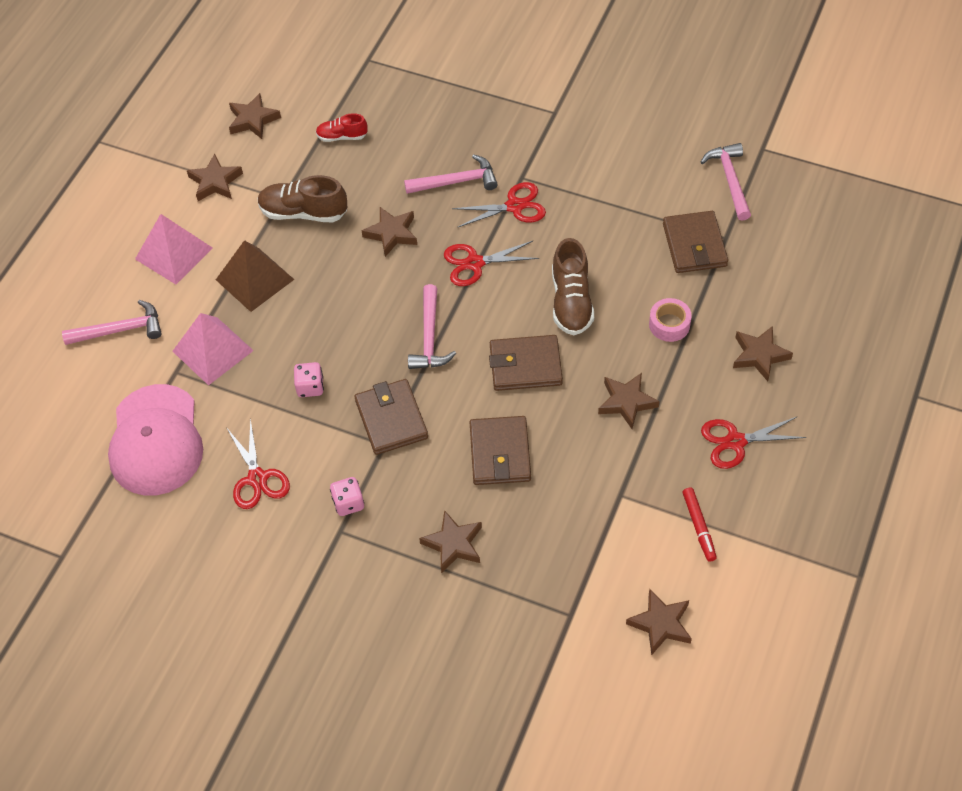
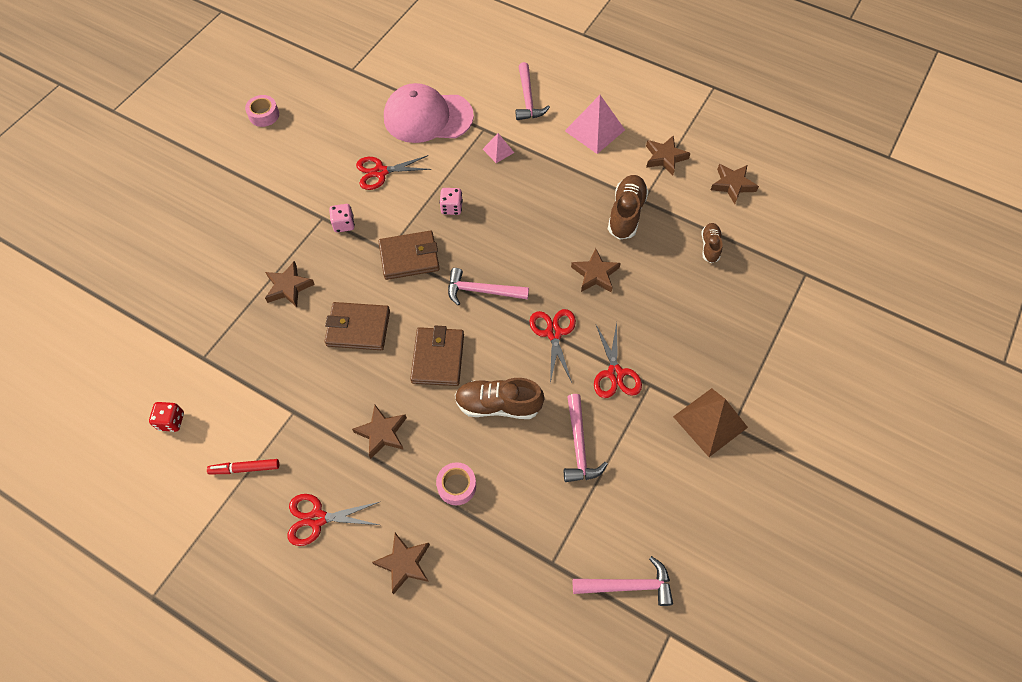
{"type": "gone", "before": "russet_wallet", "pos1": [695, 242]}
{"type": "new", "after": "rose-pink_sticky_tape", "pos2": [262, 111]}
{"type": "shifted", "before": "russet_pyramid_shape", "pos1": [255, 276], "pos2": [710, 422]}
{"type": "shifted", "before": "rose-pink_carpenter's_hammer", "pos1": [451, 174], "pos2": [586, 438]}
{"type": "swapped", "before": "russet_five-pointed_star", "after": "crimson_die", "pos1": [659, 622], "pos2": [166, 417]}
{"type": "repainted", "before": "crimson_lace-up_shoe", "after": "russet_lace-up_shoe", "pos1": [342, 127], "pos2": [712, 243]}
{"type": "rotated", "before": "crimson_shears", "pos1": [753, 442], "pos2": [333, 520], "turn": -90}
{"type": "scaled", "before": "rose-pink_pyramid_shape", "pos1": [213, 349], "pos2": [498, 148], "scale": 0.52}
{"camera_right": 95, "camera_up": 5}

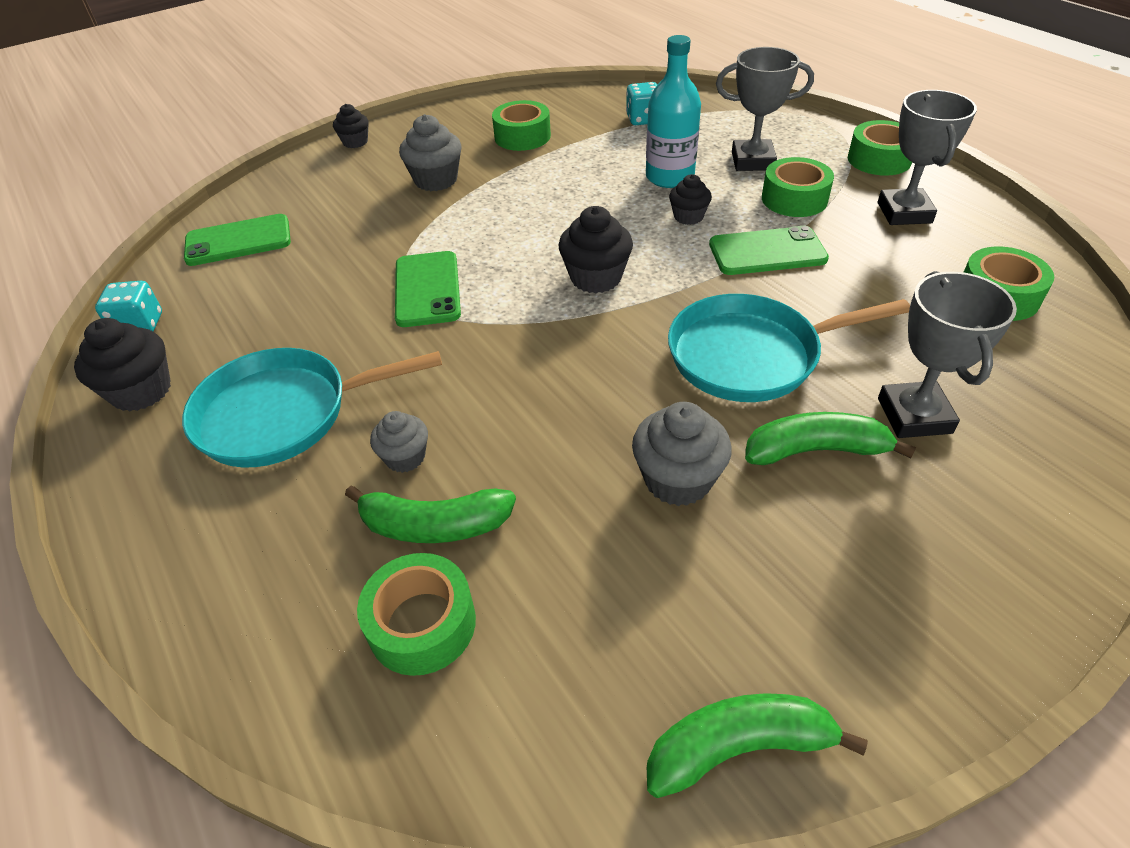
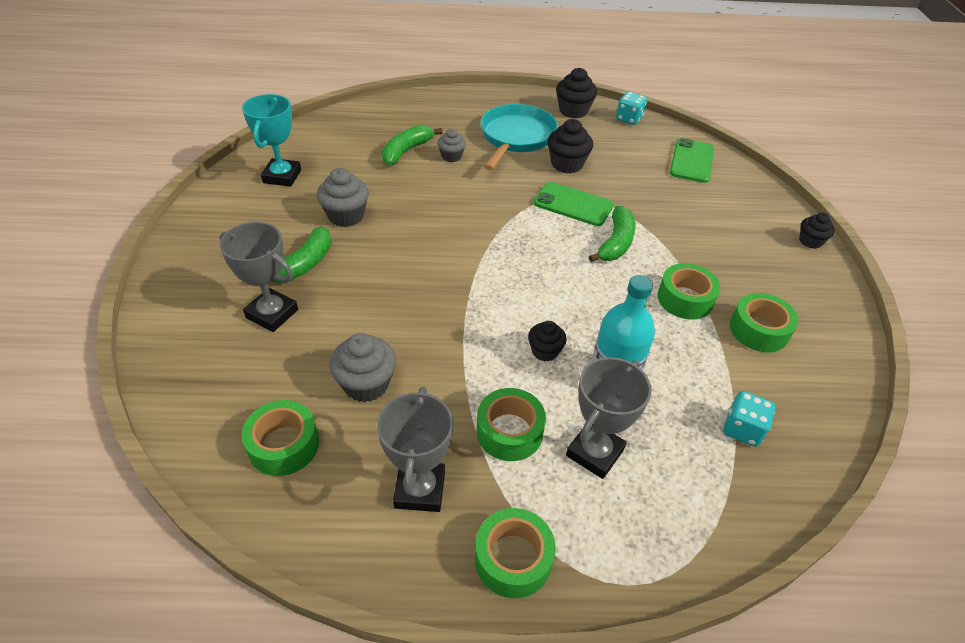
{"type": "gone", "before": "teal_skillet", "pos1": [789, 348]}
{"type": "gone", "before": "leaf-green_phone", "pos1": [769, 250]}
{"type": "new", "after": "teal_award_cup", "pos2": [271, 140]}
{"type": "shifted", "before": "leaf-green_sticky_tape", "pos1": [416, 614], "pos2": [689, 291]}
{"type": "shifted", "before": "gray_fairy_cake", "pos1": [430, 152], "pos2": [362, 367]}
{"type": "shifted", "before": "ebony_fairy_cake", "pos1": [595, 249], "pos2": [570, 146]}
{"type": "shifted", "before": "leaf-green_banana_fruit", "pos1": [757, 745], "pos2": [612, 234]}
{"type": "rotated", "before": "gray_award_cup", "pos1": [927, 157], "pos2": [415, 449], "turn": 60}
{"camera_right": 120, "camera_up": 0}

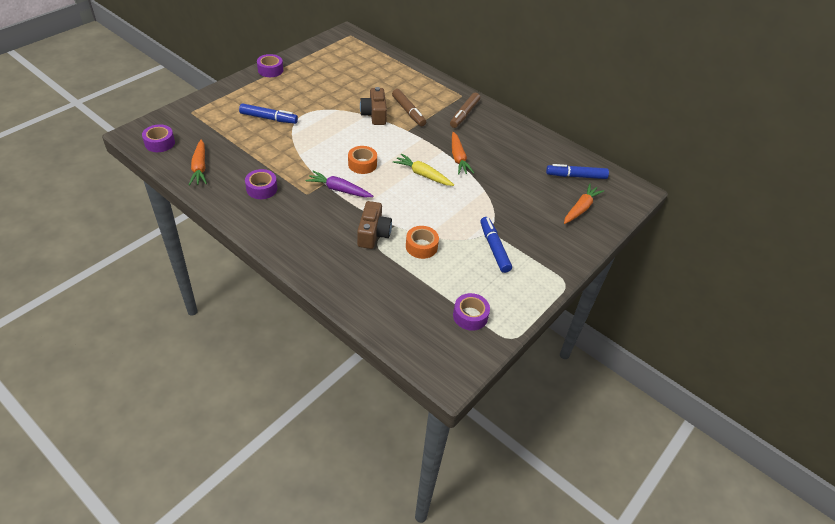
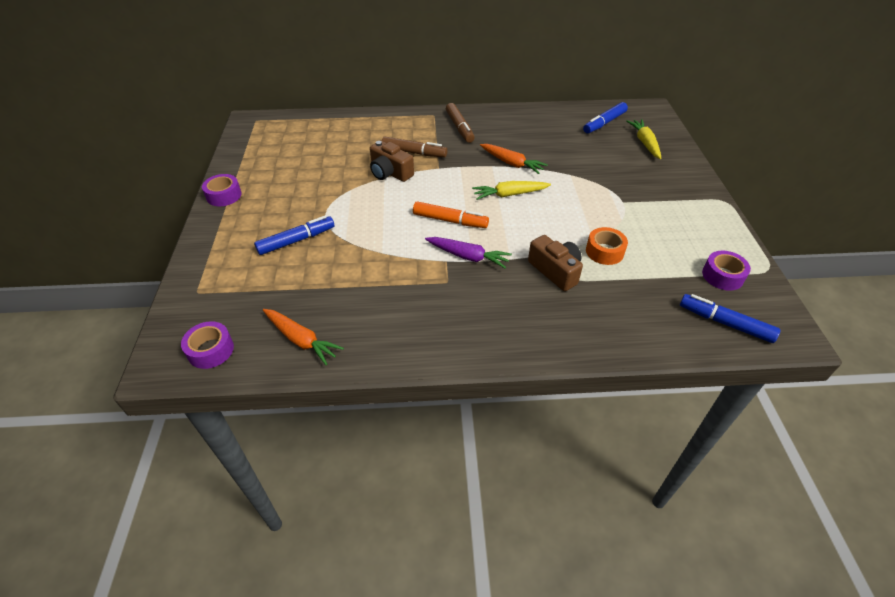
{"type": "gone", "before": "royal_purple_sticky_tape", "pos1": [261, 184]}
{"type": "shifted", "before": "cobalt_marker_pen", "pos1": [496, 245], "pos2": [730, 318]}
{"type": "swapped", "before": "orange_sticky_tape", "after": "orange_marker_pen", "pos1": [362, 160], "pos2": [451, 214]}
{"type": "repainted", "before": "orange_carrot", "after": "yellow_carrot", "pos1": [584, 204], "pos2": [644, 139]}
{"type": "rotated", "before": "royal_purple_carrot", "pos1": [339, 184], "pos2": [468, 252], "turn": -135}
{"camera_right": -40, "camera_up": 0}

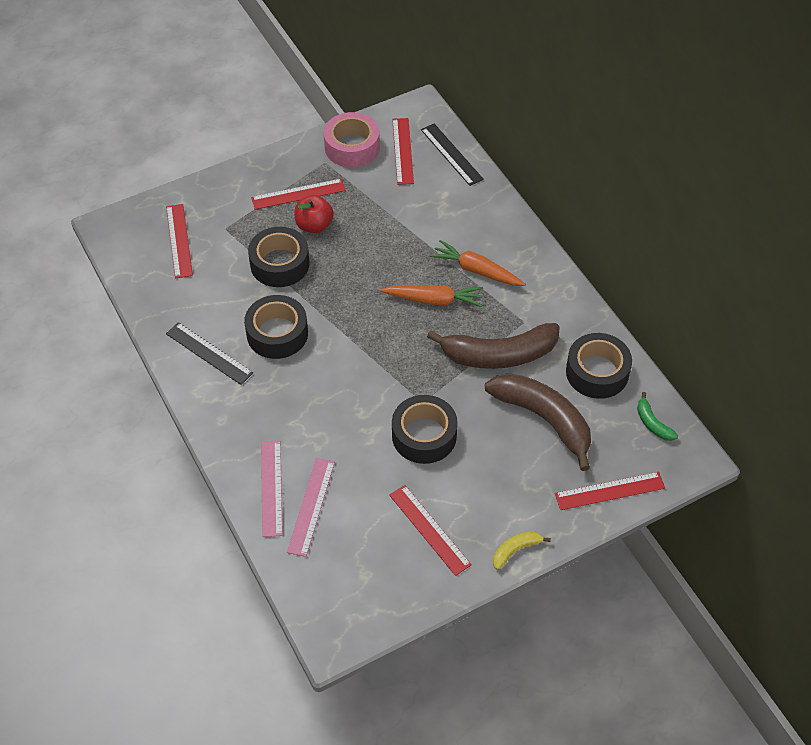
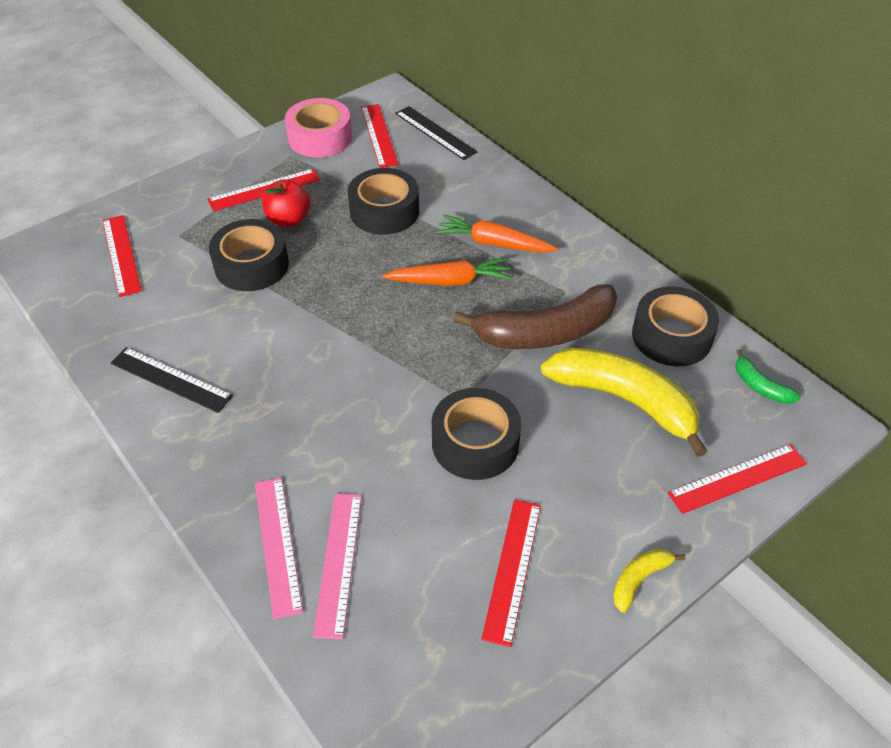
{"type": "shifted", "before": "ebony_sticky_tape", "pos1": [276, 327], "pos2": [383, 201]}
{"type": "repainted", "before": "russet_banana_fruit", "after": "yellow_banana_fruit", "pos1": [538, 422], "pos2": [624, 402]}
{"type": "rotated", "before": "crimson_ruler", "pos1": [430, 530], "pos2": [511, 573], "turn": 60}
{"camera_right": -10, "camera_up": -5}

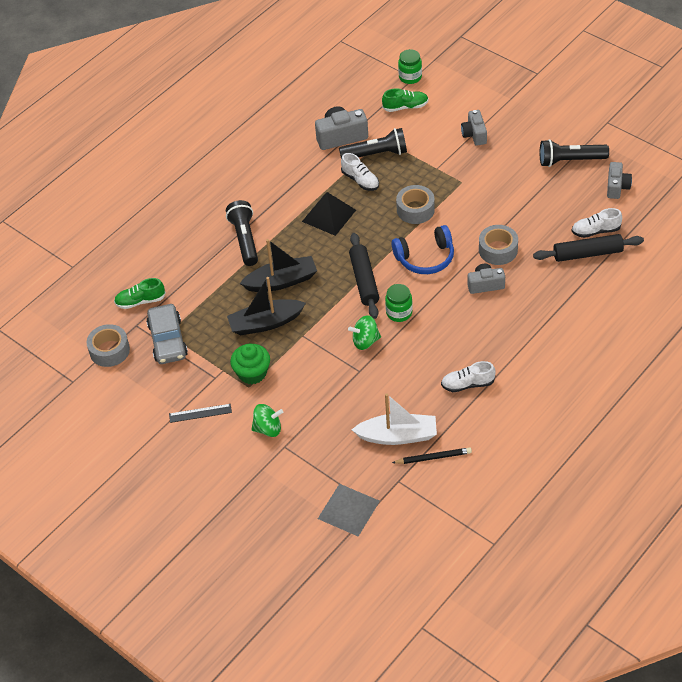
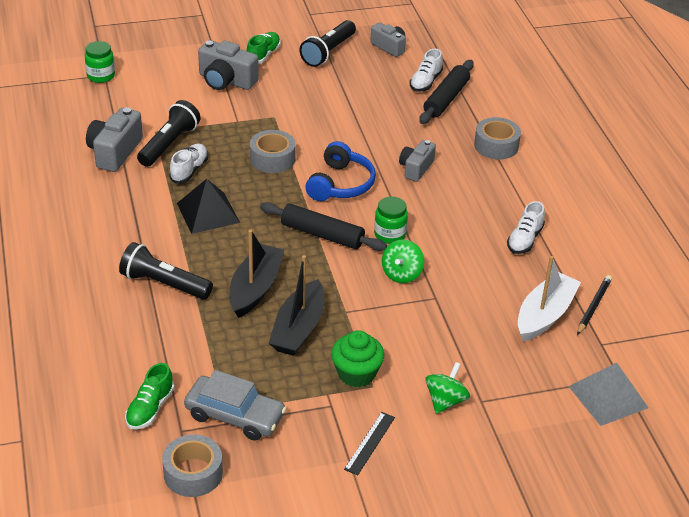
{"type": "shifted", "before": "leaf-green_lace-up_shoe", "pos1": [405, 100], "pos2": [264, 48]}
{"type": "shifted", "before": "gray_sticky_tape", "pos1": [498, 245], "pos2": [497, 138]}
{"type": "rotated", "before": "pure_white_lace-up_shoe", "pos1": [360, 172], "pos2": [188, 163], "turn": -60}
{"type": "scaled", "before": "gray_photo_camera", "pos1": [474, 128], "pos2": [228, 65], "scale": 1.52}
{"camera_right": -60, "camera_up": -10}

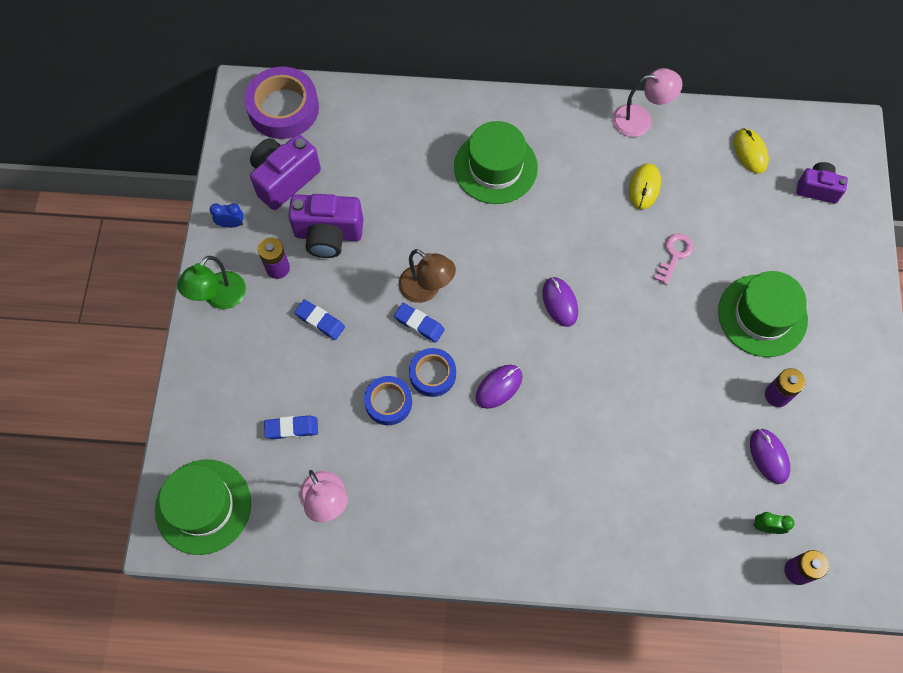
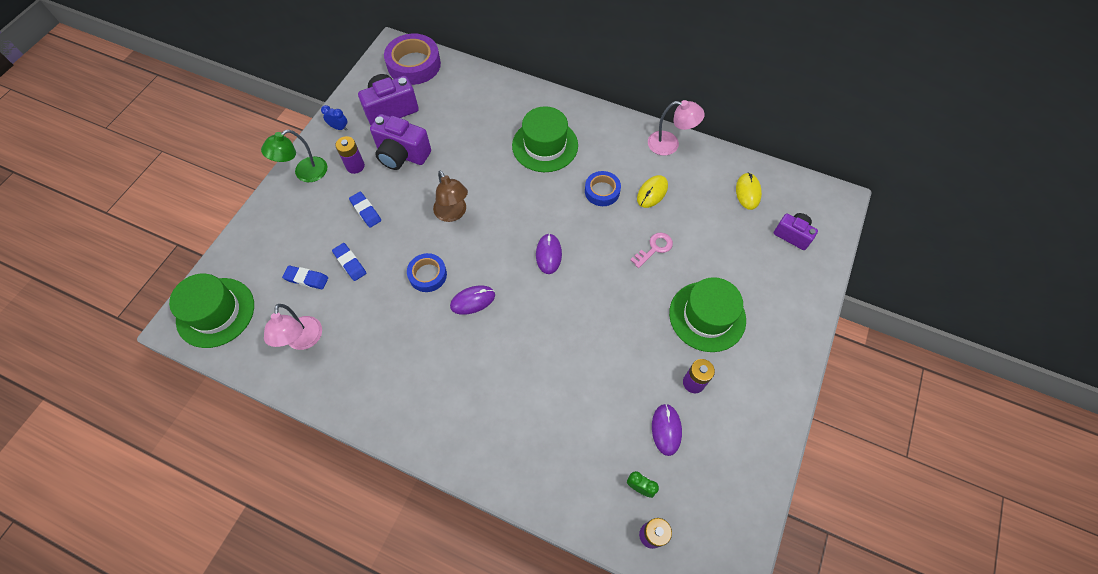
{"type": "shifted", "before": "cobalt_sticky_tape", "pos1": [388, 400], "pos2": [603, 188]}
{"type": "shifted", "before": "cobalt_gum_eraser", "pos1": [419, 323], "pos2": [349, 262]}
{"camera_right": 20, "camera_up": -5}

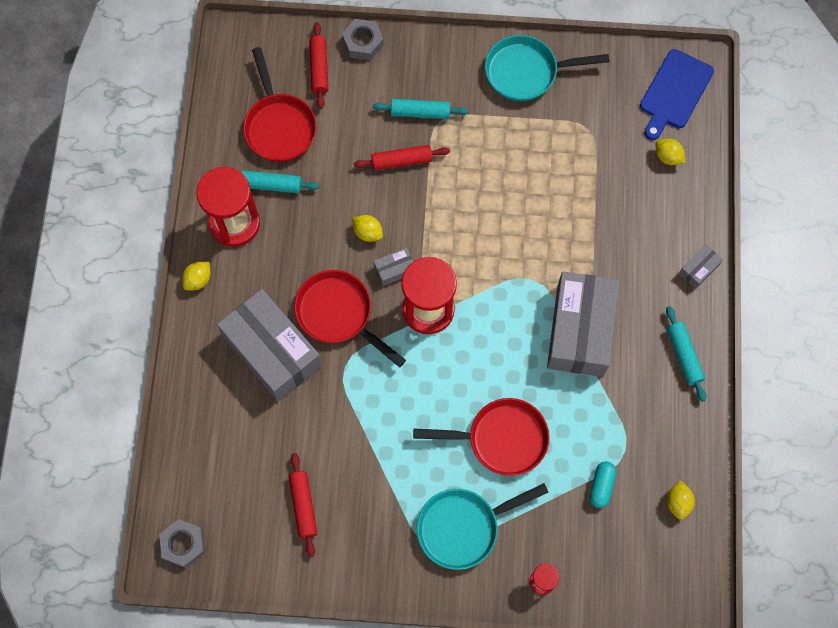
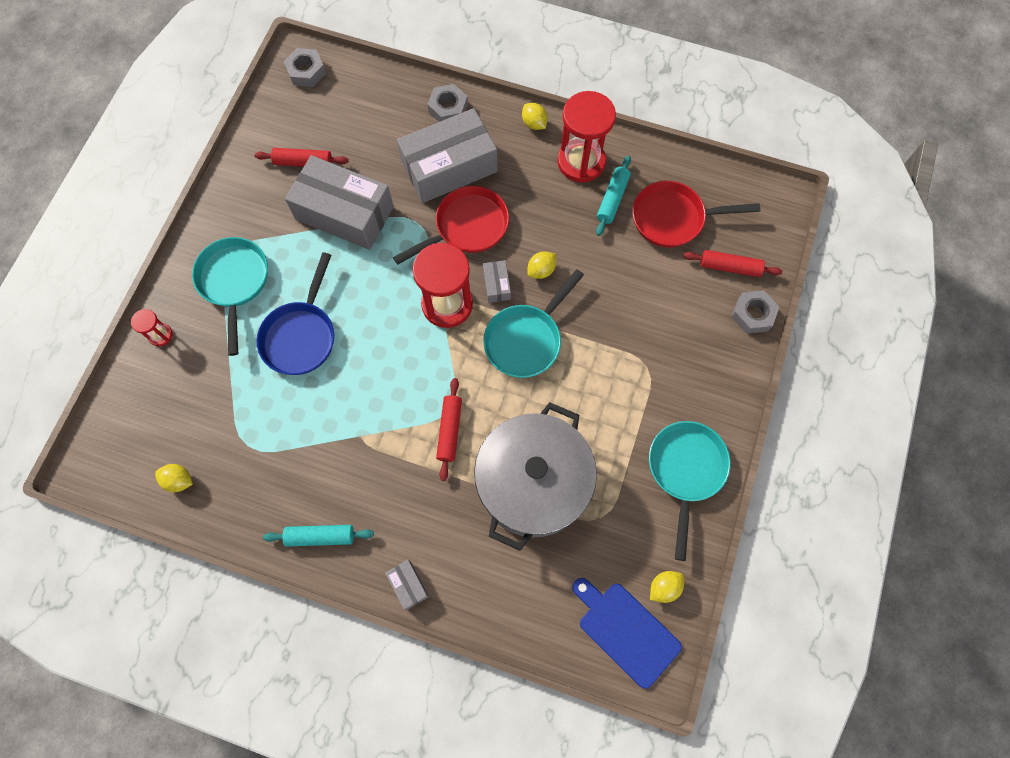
{"type": "gone", "before": "teal_rolling_pin", "pos1": [421, 109]}
{"type": "gone", "before": "teal_pill", "pos1": [603, 484]}
{"type": "new", "after": "gray_hex_nut", "pos2": [447, 103]}
{"type": "new", "after": "gray_pot", "pos2": [535, 476]}
{"type": "new", "after": "teal_skillet", "pos2": [533, 323]}
{"type": "shifted", "before": "crimson_rolling_pin", "pos1": [402, 158], "pos2": [449, 429]}
{"type": "shifted", "before": "gray_box", "pos1": [583, 324], "pos2": [339, 202]}
{"type": "shifted", "before": "yellow_citrus_fruit", "pos1": [670, 152], "pos2": [667, 587]}
{"type": "repainted", "before": "crimson_skillet", "after": "cobalt_skillet", "pos1": [481, 437], "pos2": [295, 313]}
{"camera_right": 105, "camera_up": 0}

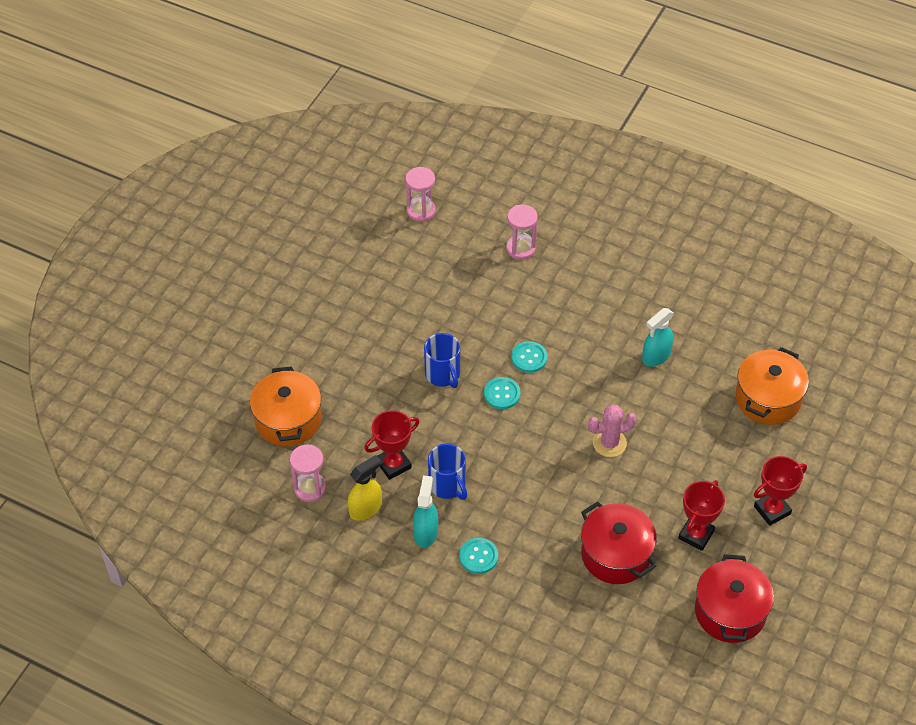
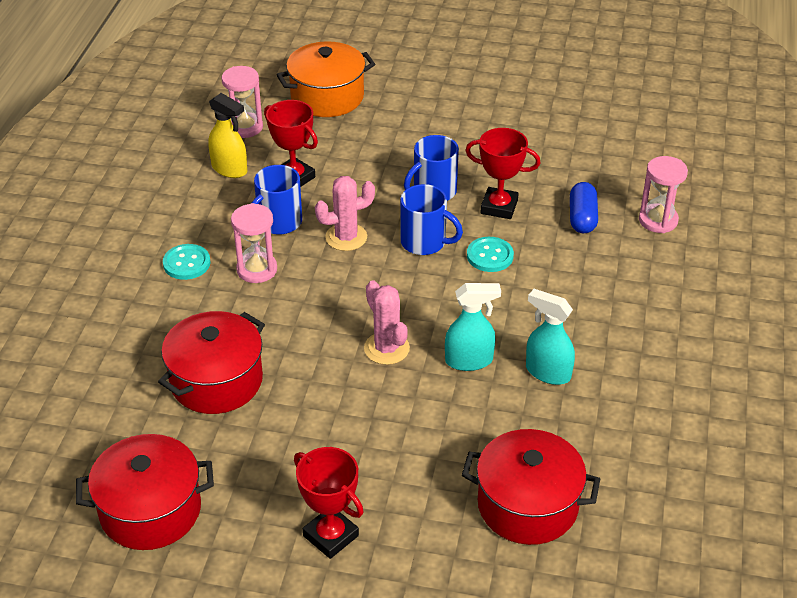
{"type": "new", "after": "rose-pink_prickly_plant", "pos2": [345, 213]}
{"type": "new", "after": "cobalt_pill", "pos2": [584, 207]}
{"type": "shifted", "before": "rose-pink_sandglass", "pos1": [420, 194], "pos2": [254, 243]}
{"type": "shifted", "before": "teal_sprayer", "pos1": [425, 511], "pos2": [473, 327]}
{"type": "shifted", "before": "crimson_award_cup", "pos1": [701, 515], "pos2": [502, 173]}
{"type": "swapped", "before": "teal_button", "after": "cobalt_mug", "pos1": [502, 393], "pos2": [431, 219]}
{"type": "repainted", "before": "orange_pot", "after": "crimson_pot", "pos1": [772, 386], "pos2": [531, 487]}
{"camera_right": 75, "camera_up": -10}

